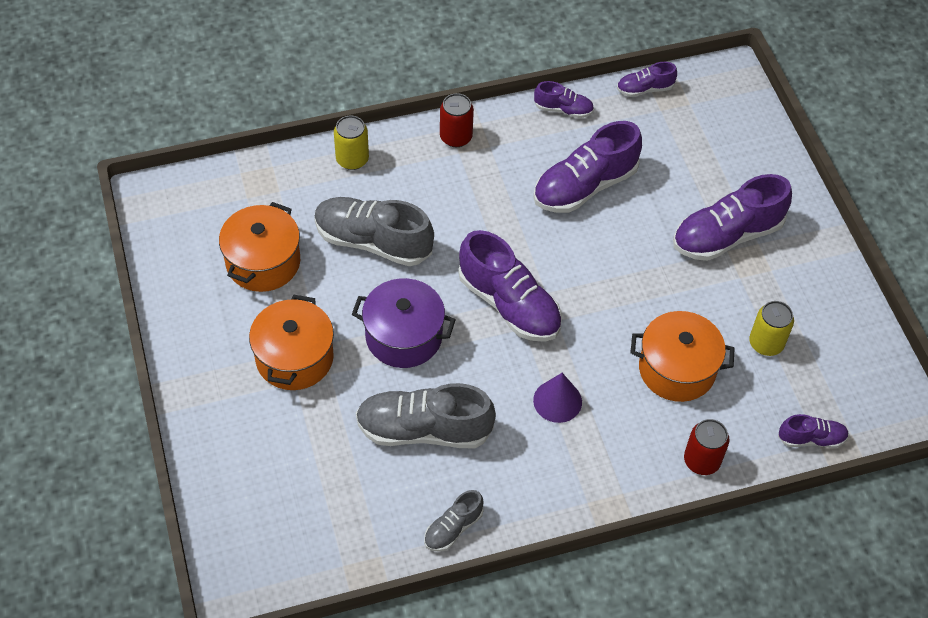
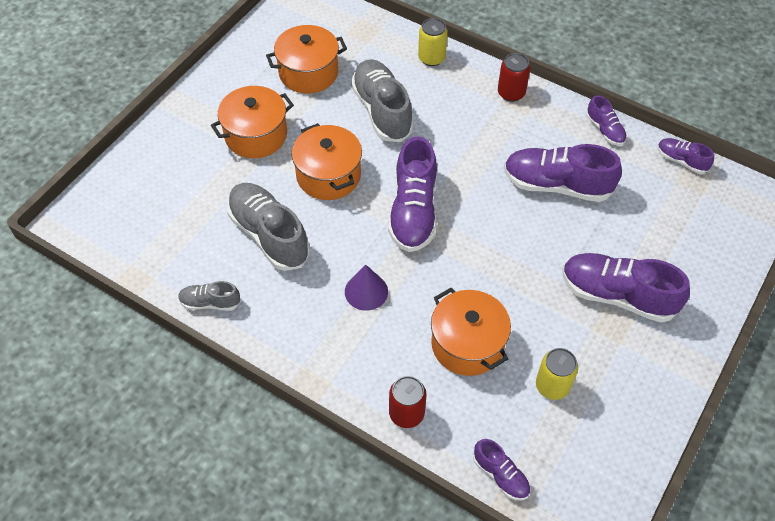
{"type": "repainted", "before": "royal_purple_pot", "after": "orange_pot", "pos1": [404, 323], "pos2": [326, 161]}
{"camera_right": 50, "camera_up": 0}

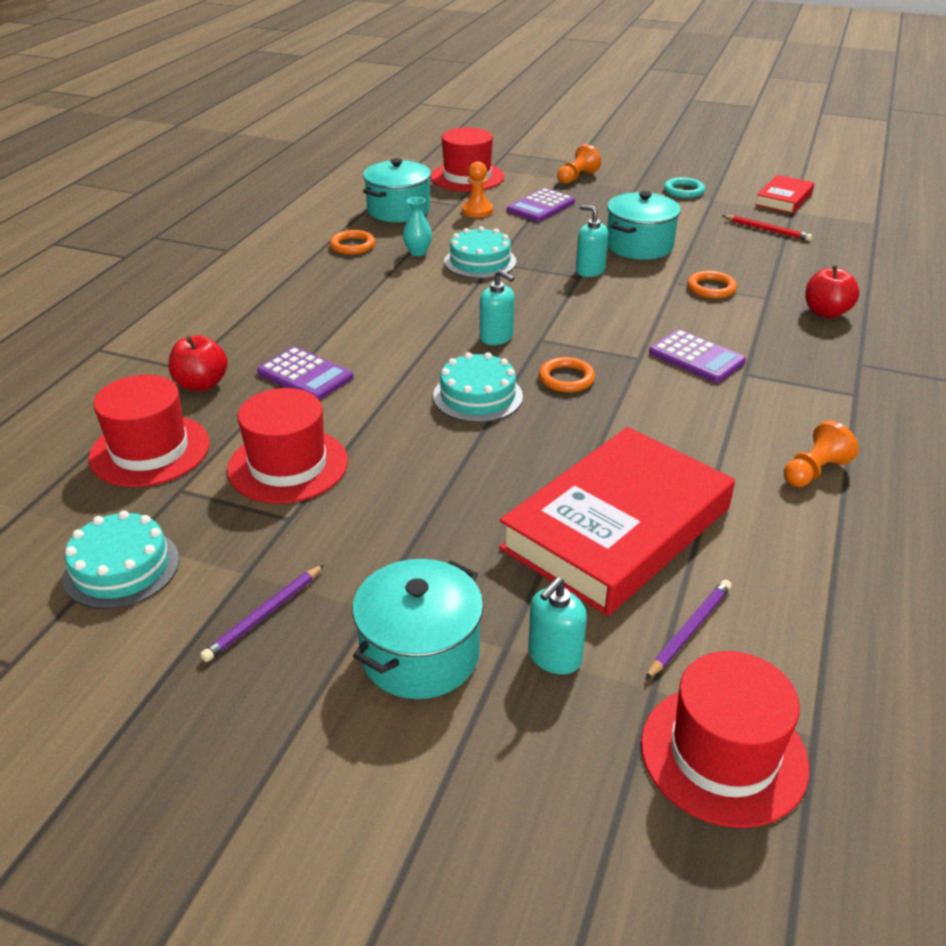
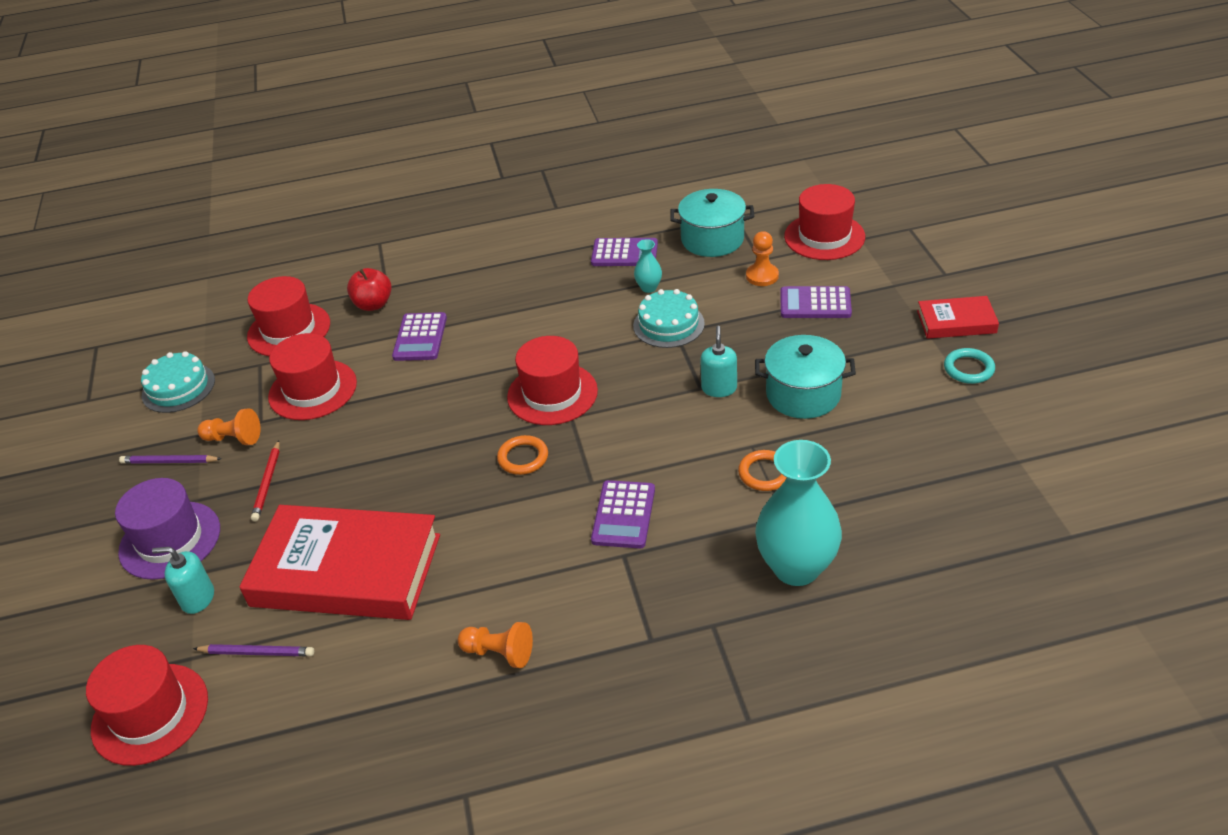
{"type": "gone", "before": "teal_layer_cake", "pos1": [478, 387]}
{"type": "shifted", "before": "orange_game_pawn", "pos1": [579, 164], "pos2": [228, 426]}
{"type": "shifted", "before": "crimson_pencil", "pos1": [767, 228], "pos2": [265, 481]}
{"type": "shifted", "before": "crimson_hardback", "pos1": [785, 194], "pos2": [958, 317]}
{"type": "swapped", "before": "orange_torus", "after": "royal_purple_calculator", "pos1": [352, 242], "pos2": [624, 252]}
{"type": "swapped", "before": "teal_pot", "after": "royal_purple_hat", "pos1": [417, 629], "pos2": [167, 529]}
{"type": "swapped", "before": "teal_soap_pump", "after": "crimson_hat", "pos1": [497, 307], "pos2": [552, 380]}
{"type": "swapped", "before": "crimson_apple", "after": "teal_tall_vase", "pos1": [832, 291], "pos2": [798, 513]}
{"camera_right": 60, "camera_up": 5}

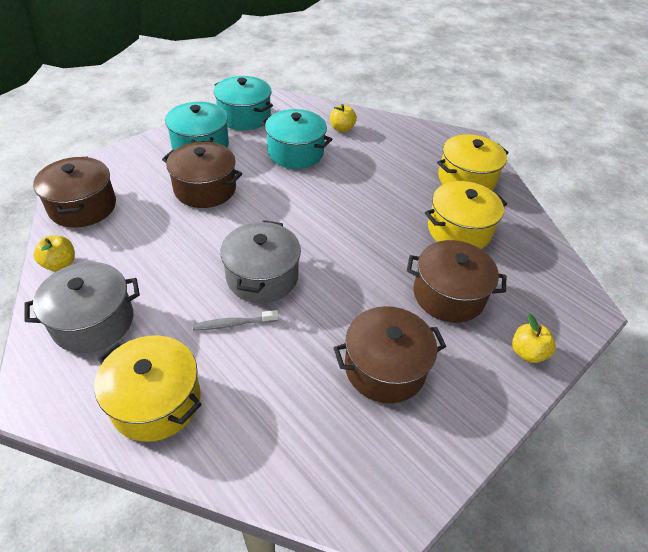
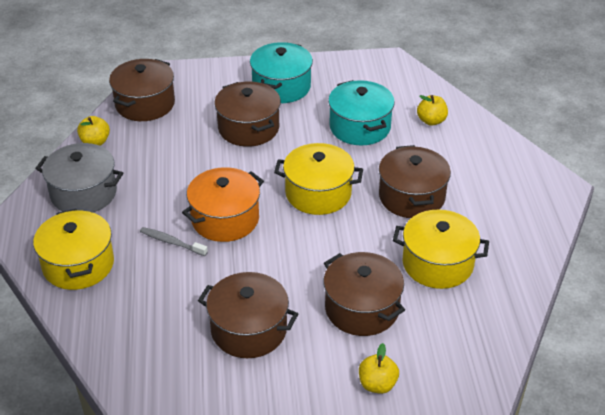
{"type": "gone", "before": "teal_pot", "pos1": [243, 103]}
{"type": "new", "after": "russet_pot", "pos2": [415, 181]}
{"type": "shifted", "before": "yellow_pot", "pos1": [473, 162], "pos2": [318, 179]}
{"type": "repainted", "before": "gray_pot", "after": "orange_pot", "pos1": [260, 261], "pos2": [223, 204]}
{"camera_right": 40, "camera_up": -5}

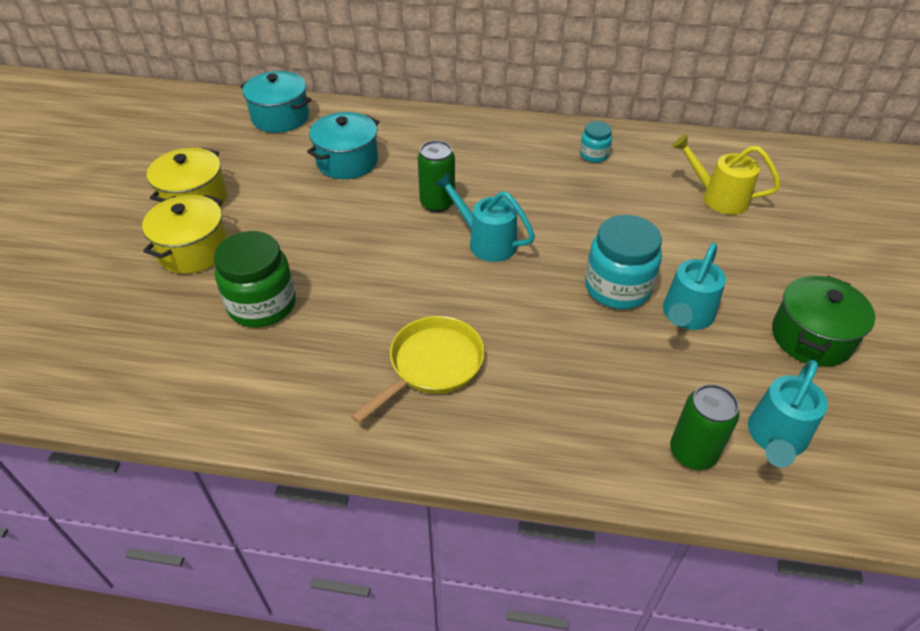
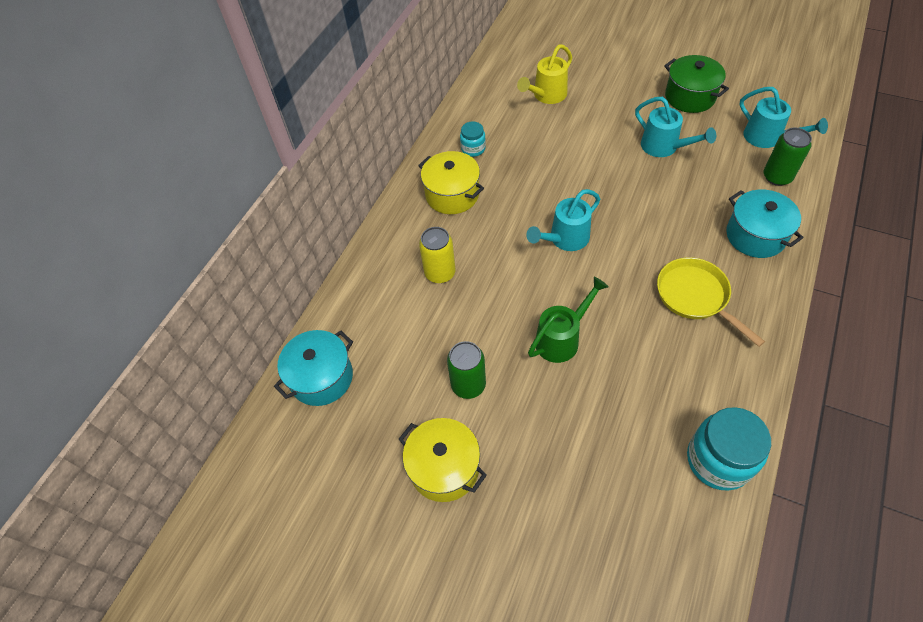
{"type": "gone", "before": "leaf-green_jam_jar", "pos1": [255, 279]}
{"type": "new", "after": "yellow_soda_can", "pos2": [437, 255]}
{"type": "new", "after": "leaf-green_watering_can", "pos2": [568, 320]}
{"type": "shifted", "before": "yellow_pot", "pos1": [185, 234], "pos2": [451, 182]}
{"type": "shifted", "before": "teal_pot", "pos1": [343, 145], "pos2": [765, 224]}
{"type": "shifted", "before": "leaf-green_soda_can", "pos1": [436, 176], "pos2": [466, 370]}
{"type": "shifted", "before": "teal_jam_jar", "pos1": [623, 262], "pos2": [729, 449]}
{"camera_right": -70, "camera_up": 10}

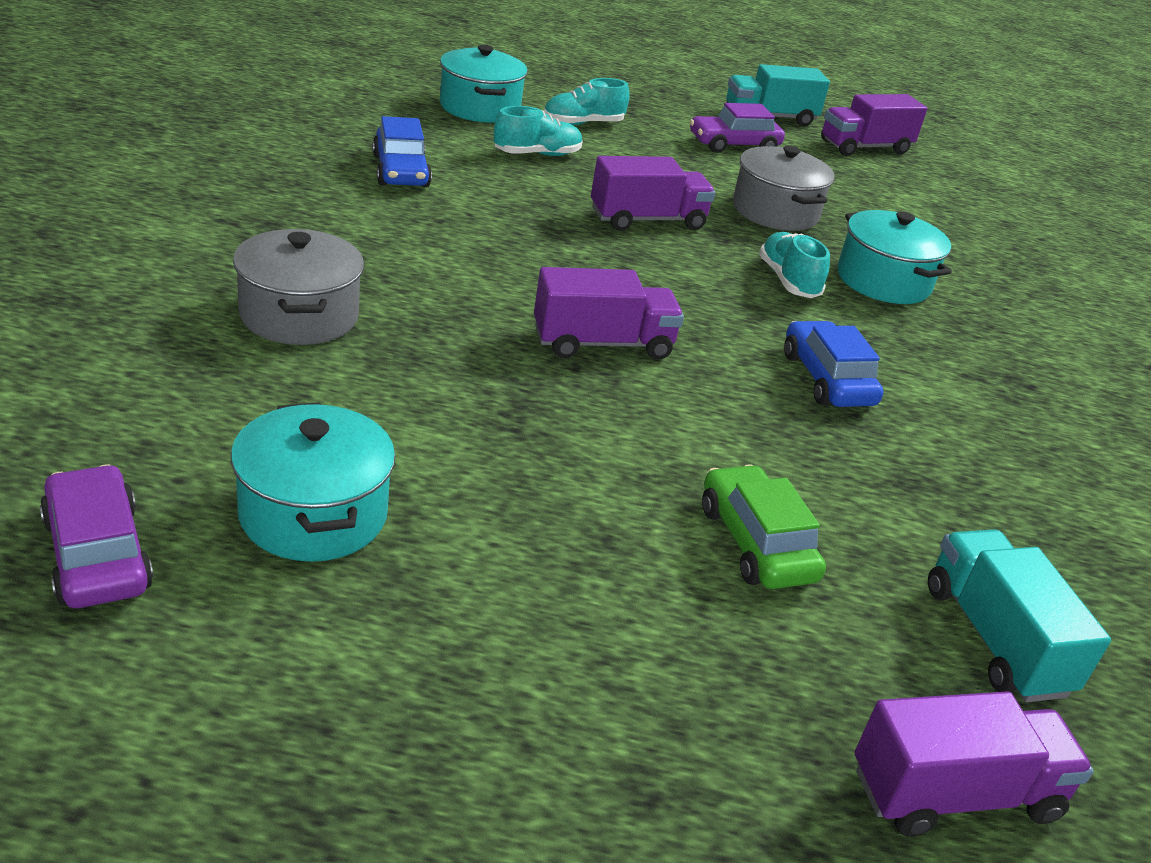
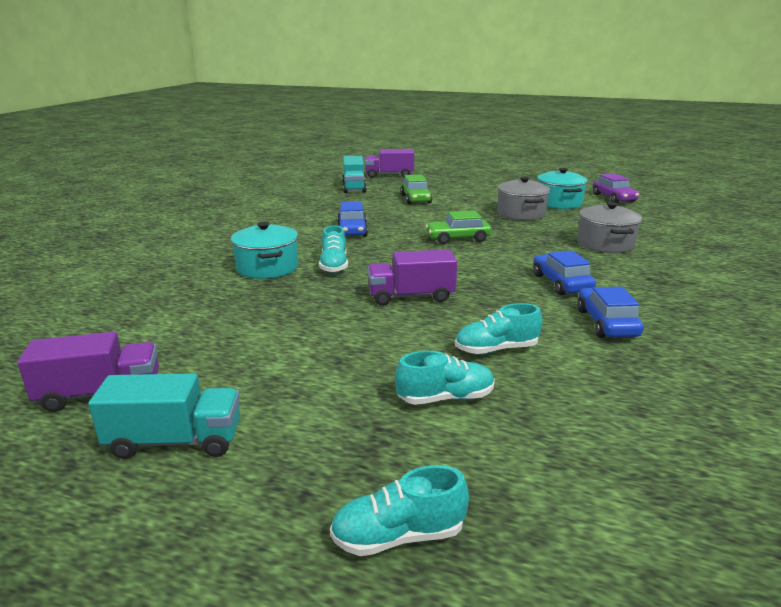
{"type": "gone", "before": "teal_pot", "pos1": [484, 84]}
{"type": "gone", "before": "royal_purple_car", "pos1": [737, 128]}
{"type": "new", "after": "teal_lace-up_shoe", "pos2": [399, 510]}
{"type": "new", "after": "cobalt_car", "pos2": [564, 272]}
{"type": "shifted", "before": "gray_pot", "pos1": [784, 188], "pos2": [523, 199]}
{"type": "swapped", "before": "royal_purple_toy_truck", "after": "leaf-green_car", "pos1": [609, 313], "pos2": [458, 227]}
{"camera_right": -165, "camera_up": -10}

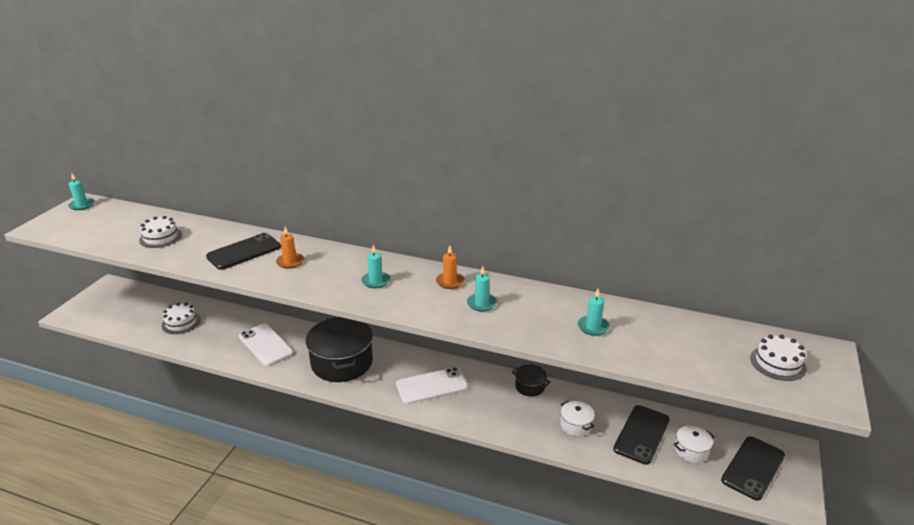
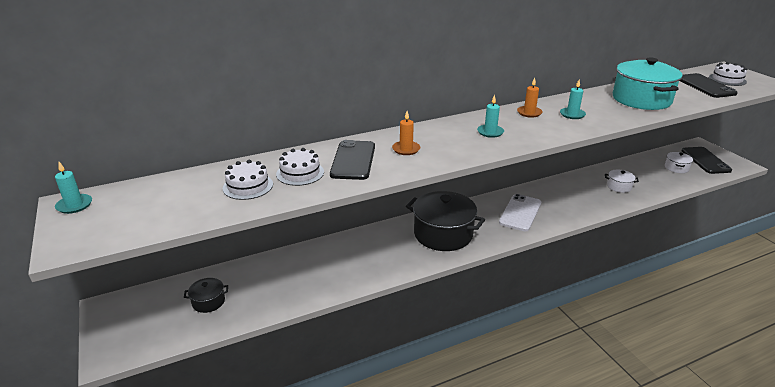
{"type": "gone", "before": "pure_white_phone", "pos1": [266, 344]}
{"type": "shifted", "before": "pure_white_layer_cake", "pos1": [181, 318], "pos2": [300, 167]}
{"type": "shifted", "before": "ebony_pot", "pos1": [531, 380], "pos2": [206, 295]}
{"type": "shifted", "before": "ebony_phone", "pos1": [641, 435], "pos2": [709, 85]}
{"type": "swapped", "before": "teal_pillar_candle", "after": "teal_pot", "pos1": [593, 312], "pos2": [647, 83]}
{"camera_right": -45, "camera_up": 0}

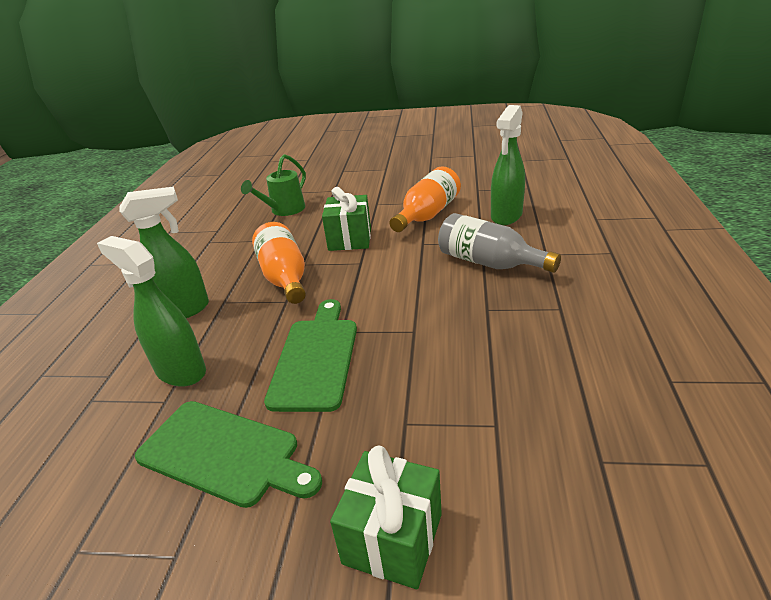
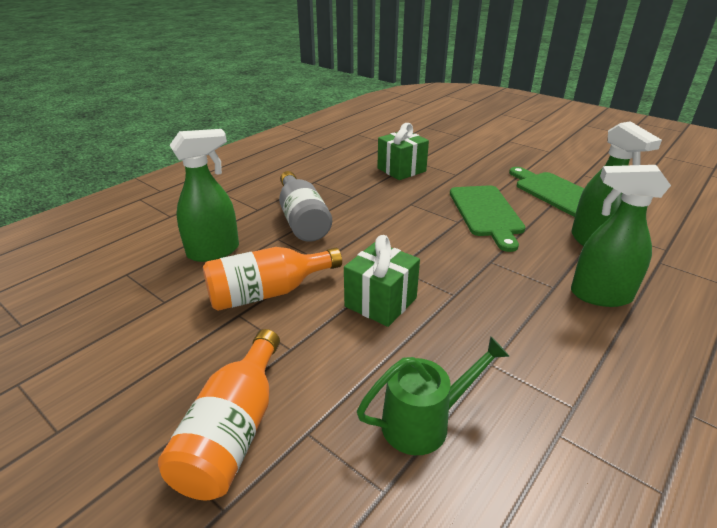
{"type": "shifted", "before": "orange_flask", "pos1": [279, 263], "pos2": [219, 414]}
{"type": "shifted", "before": "leaf-green_gift", "pos1": [386, 517], "pos2": [403, 151]}
{"type": "rotated", "before": "leaf-green_cutting_board", "pos1": [310, 355], "pos2": [488, 218], "turn": -45}
{"camera_right": -150, "camera_up": 0}

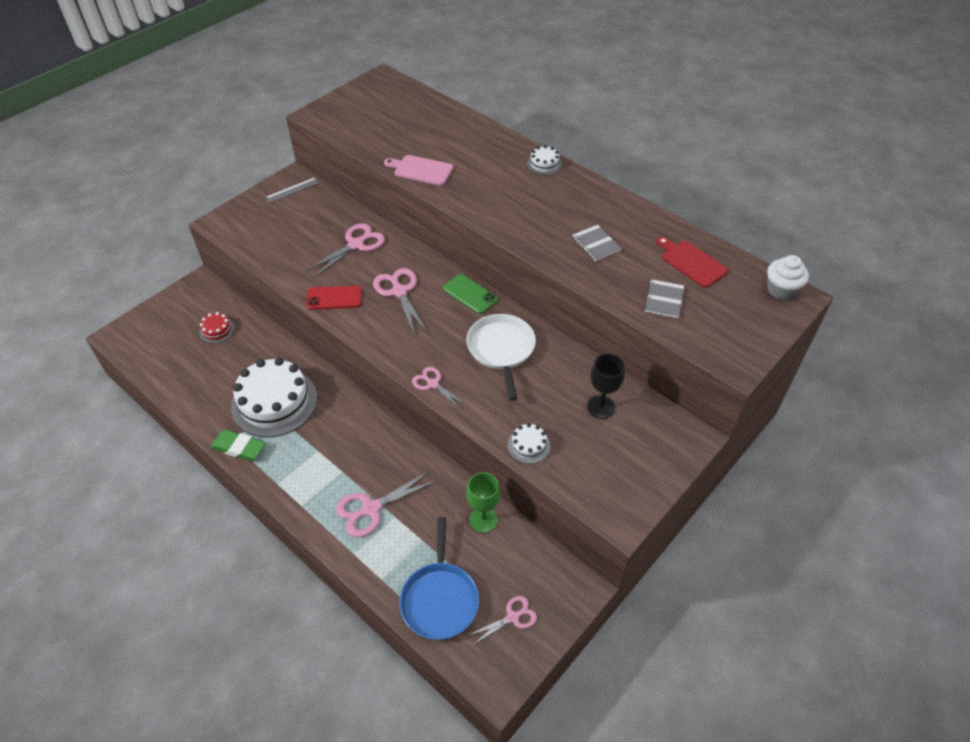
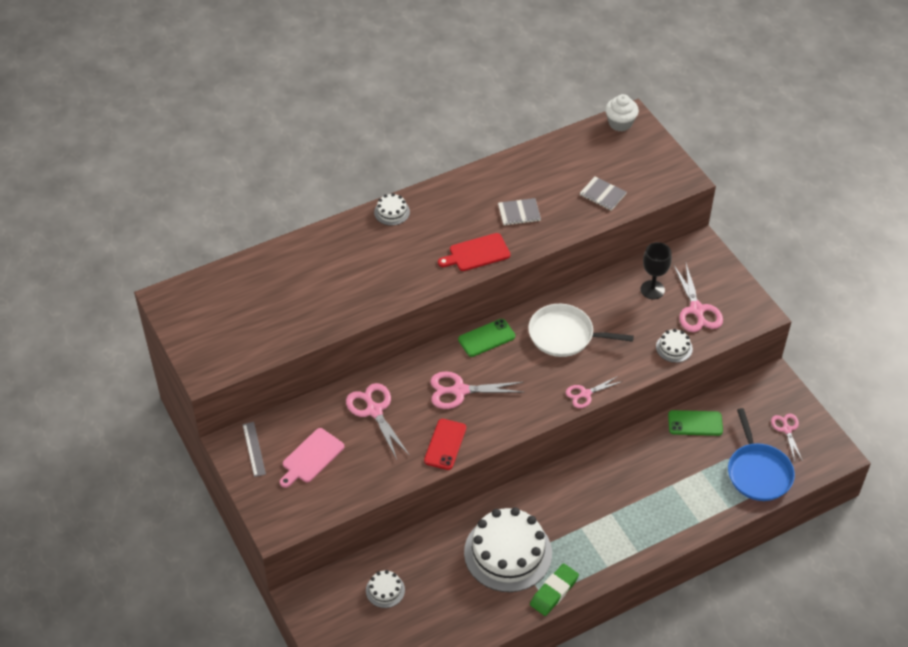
{"type": "shifted", "before": "rose-pink_shears", "pos1": [386, 504], "pos2": [698, 298]}
{"type": "shifted", "before": "rose-pink_cutting_board", "pos1": [418, 170], "pos2": [312, 458]}
{"type": "shifted", "before": "crimson_cutting_board", "pos1": [692, 262], "pos2": [474, 252]}
{"type": "swapped", "before": "leaf-green_wine_glass", "after": "leaf-green_phone", "pos1": [483, 502], "pos2": [695, 423]}
{"type": "repainted", "before": "crimson_layer_cake", "after": "pure_white_layer_cake", "pos1": [217, 328], "pos2": [385, 589]}
{"type": "rotated", "before": "cobalt_skillet", "pos1": [439, 578], "pos2": [761, 454], "turn": 60}
{"camera_right": -70, "camera_up": 0}

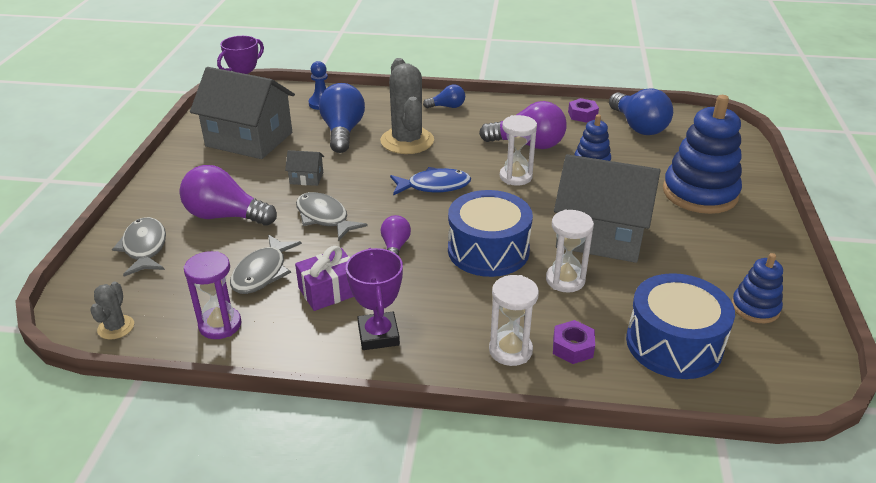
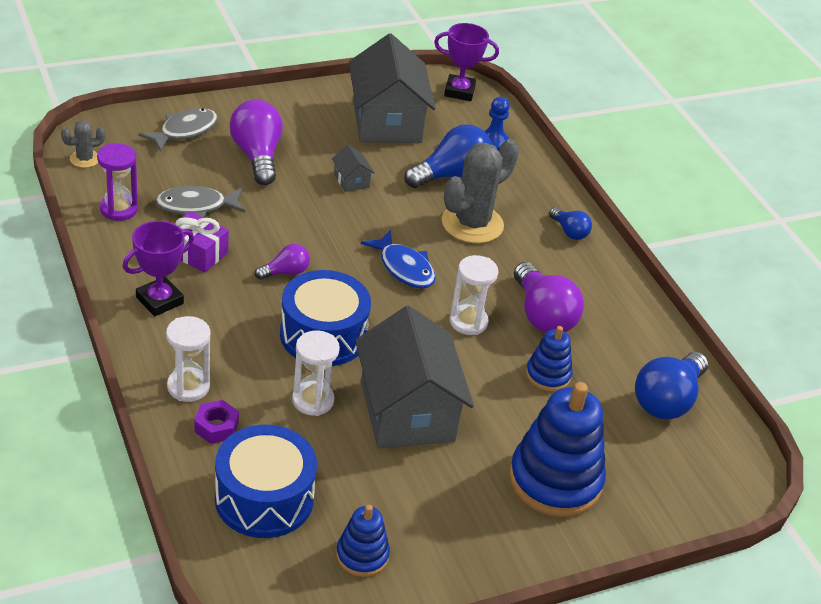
{"type": "gone", "before": "gray_toy_fish", "pos1": [332, 216]}
{"type": "gone", "before": "royal_purple_hex_nut", "pos1": [583, 110]}
{"camera_right": 55, "camera_up": 5}

